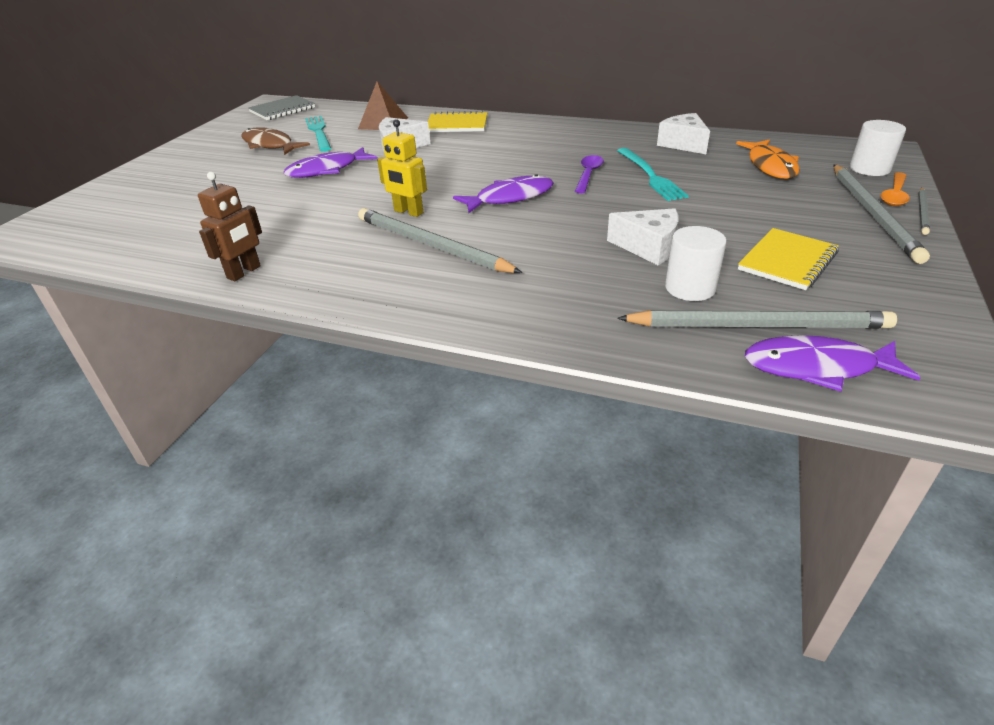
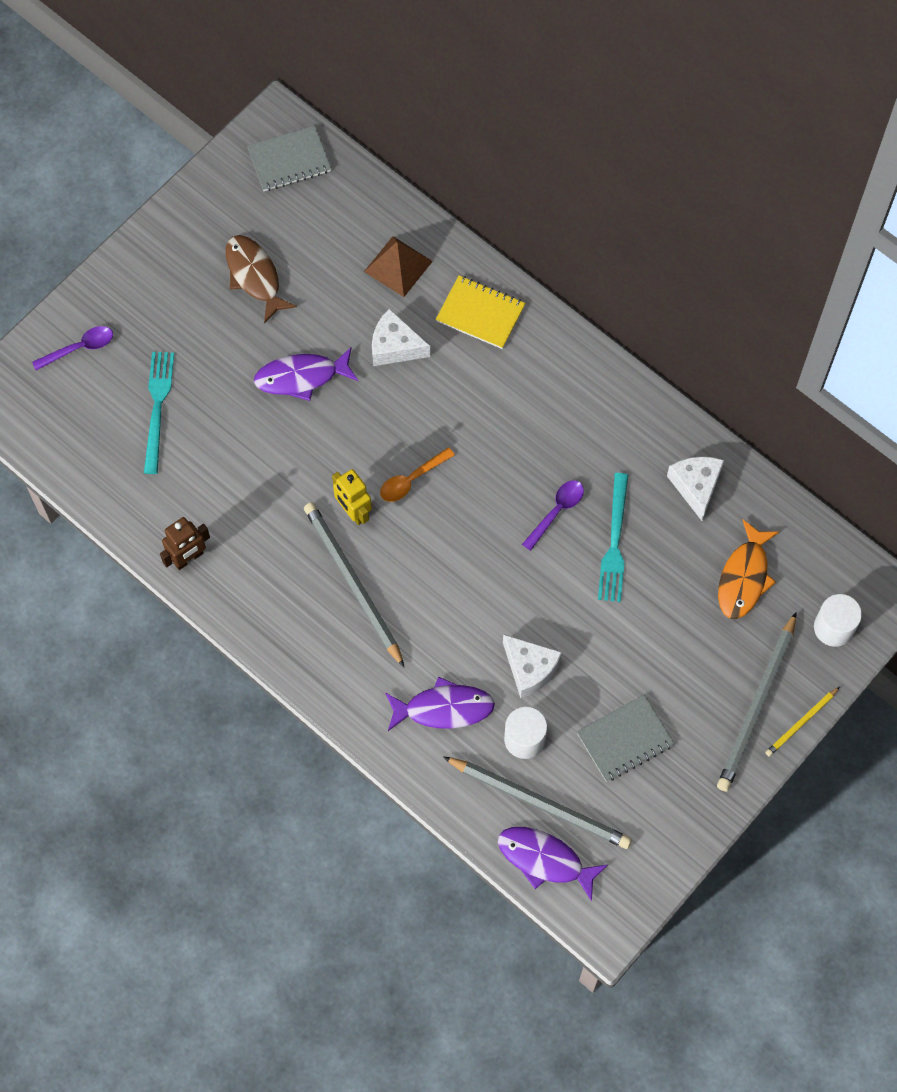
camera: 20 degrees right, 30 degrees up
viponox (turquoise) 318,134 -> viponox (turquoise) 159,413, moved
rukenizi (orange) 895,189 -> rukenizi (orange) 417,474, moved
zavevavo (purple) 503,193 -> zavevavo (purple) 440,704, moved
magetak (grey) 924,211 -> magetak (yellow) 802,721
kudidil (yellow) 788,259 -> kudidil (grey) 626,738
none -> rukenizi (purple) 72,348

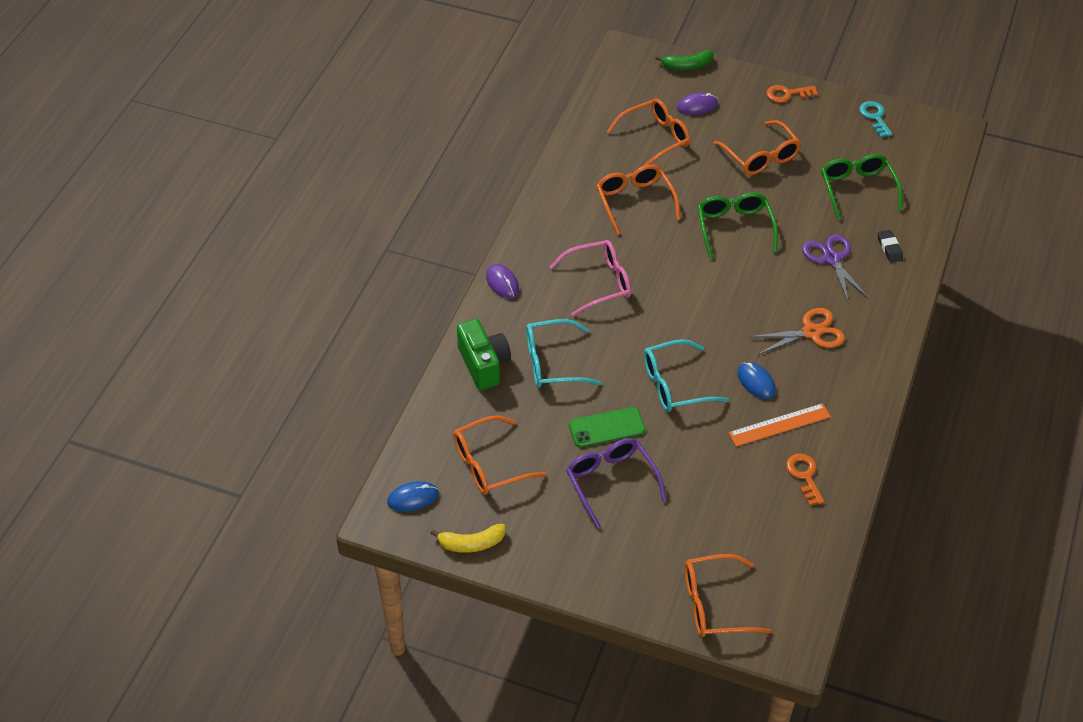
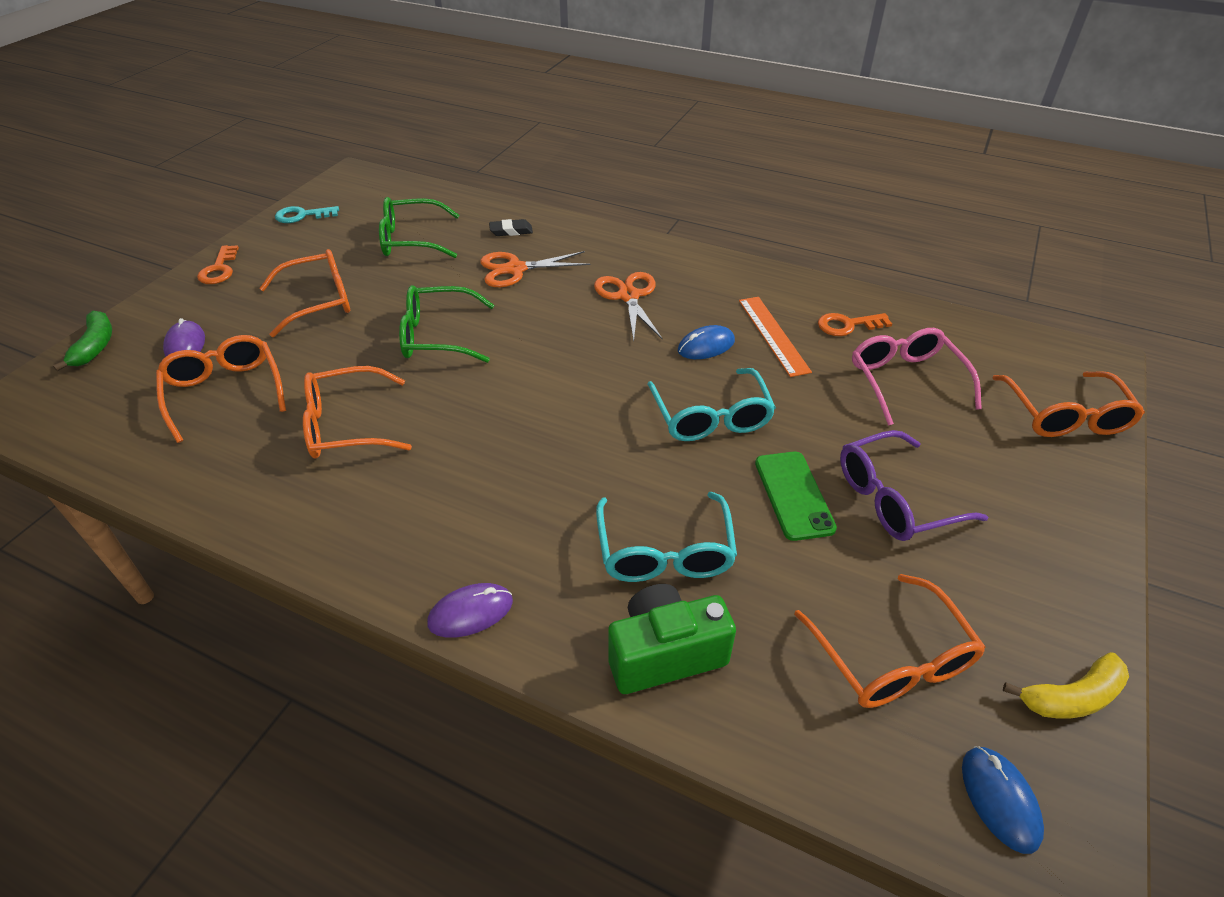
camera: 85 degrees left, 5 degrees down
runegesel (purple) 835,269 -> runegesel (orange) 535,269
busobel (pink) 590,278 -> busobel (pink) 917,377, moved
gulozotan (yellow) 467,538 -> gulozotan (yellow) 1066,685, 75 degrees clockwise

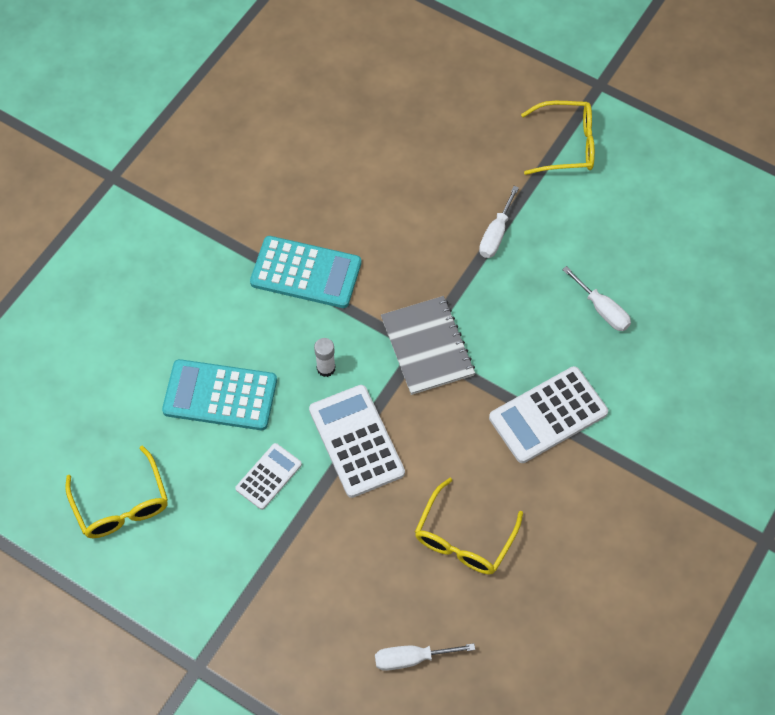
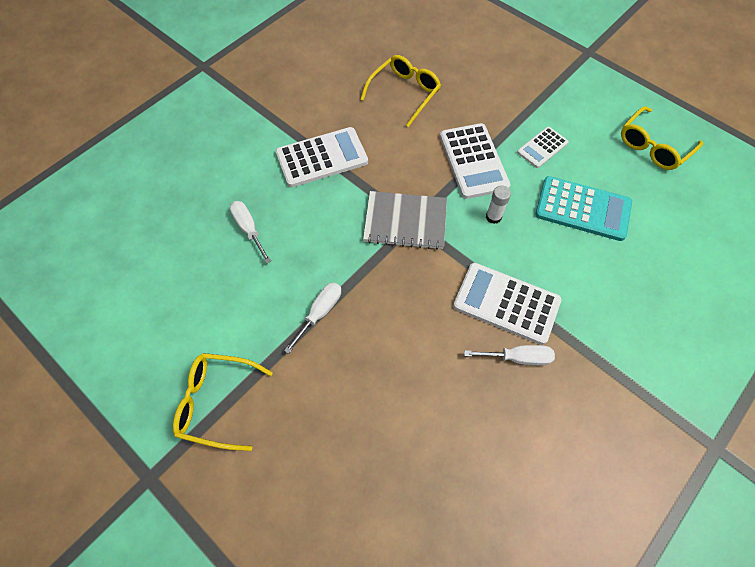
camera: 170 degrees left, 0 degrees up
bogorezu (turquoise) 305,272 -> bogorezu (white) 507,304
kudidil (grey) 428,345 -> kudidil (grey) 405,220, 75 degrees counterclockwise
busobel (yellow) 116,492 -> busobel (yellow) 662,138, 120 degrees counterclockwise
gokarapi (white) 425,657 -> gokarapi (white) 509,355, moved

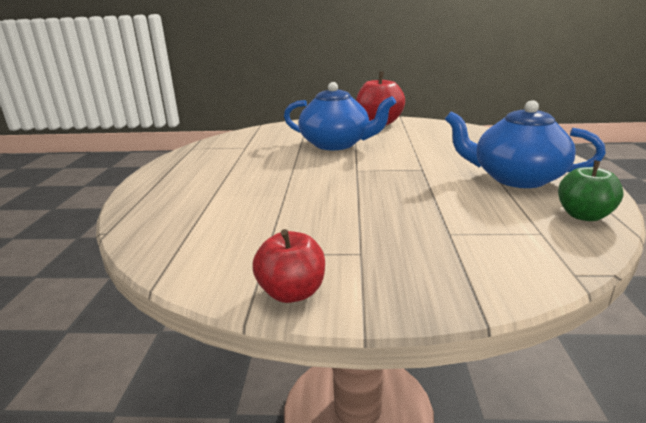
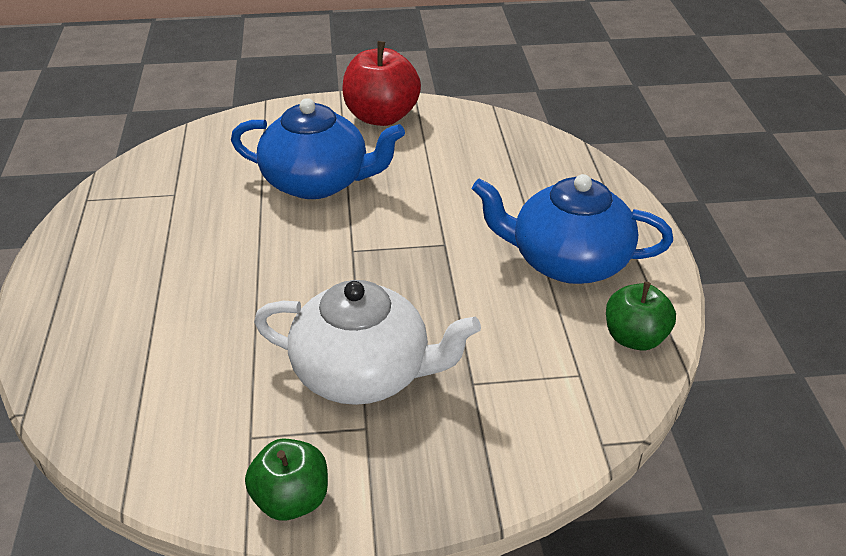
camera: 10 degrees left, 15 degrees up
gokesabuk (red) 289,266 -> gokesabuk (green) 286,479
none -> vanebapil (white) 367,342

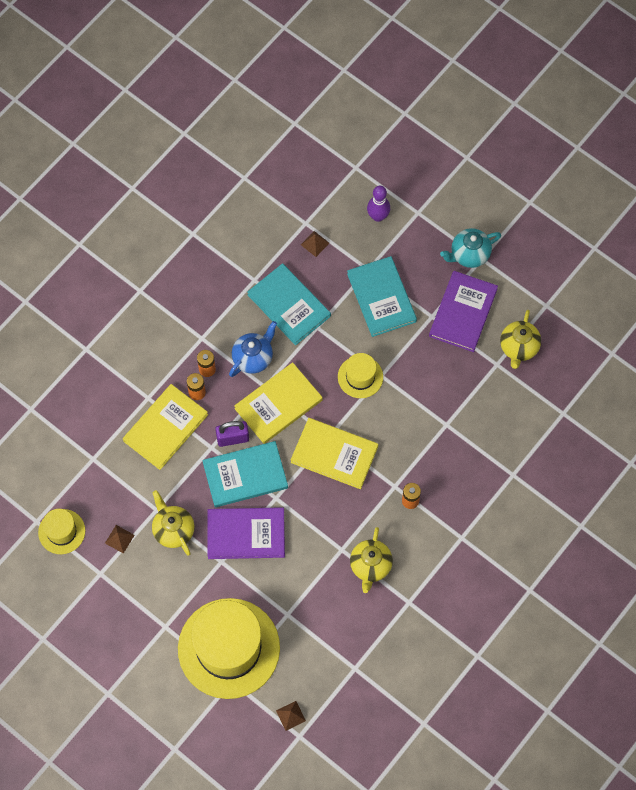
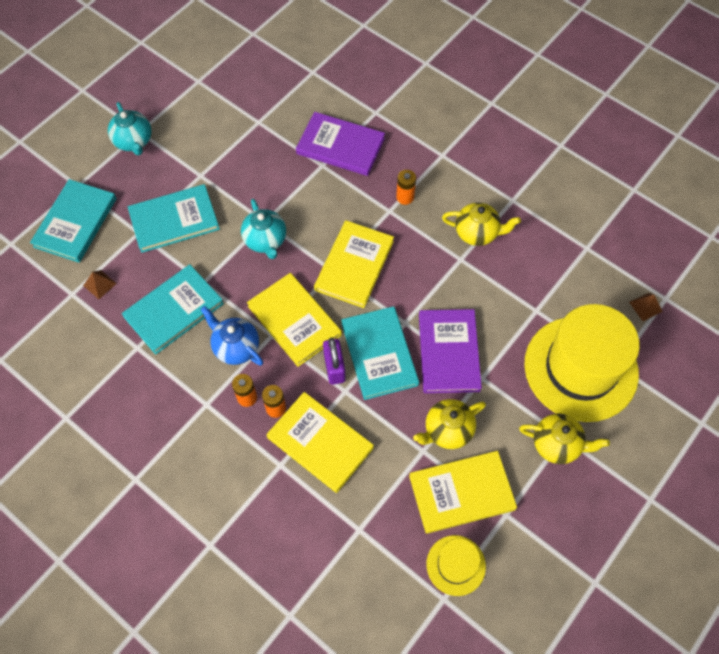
camera: 90 degrees left, 5 degrees down
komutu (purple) 378,204 -> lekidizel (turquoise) 73,221
lekidizel (purple) 463,311 -> lekidizel (purple) 340,144, moved
vanebapil (yellow) 520,339 -> vanebapil (yellow) 564,438, moved
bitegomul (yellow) 360,375 -> vanebapil (turquoise) 263,229
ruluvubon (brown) 120,539 -> lekidizel (yellow) 463,492

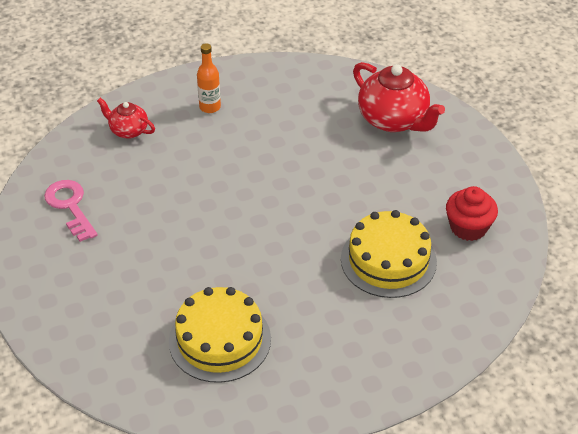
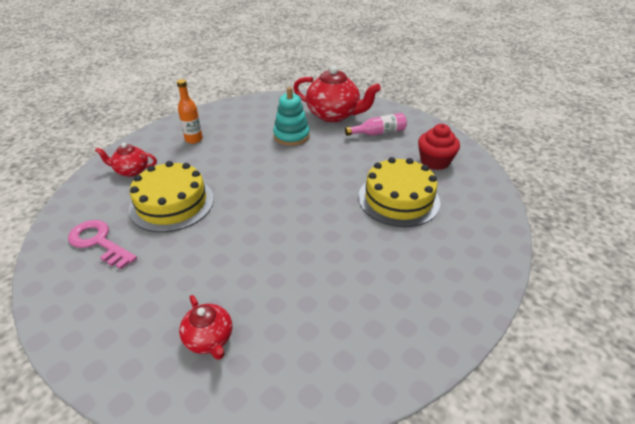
camera: 25 degrees left, 5 degrees down
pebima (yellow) 220,335 -> pebima (yellow) 171,196, moved
none -> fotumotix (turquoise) 291,116
none -> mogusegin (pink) 376,124
none -> vanebapil (red) 205,327

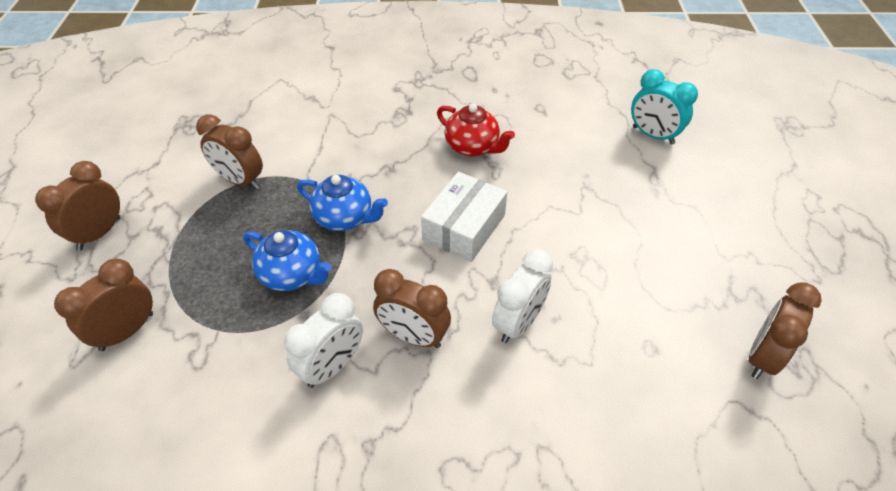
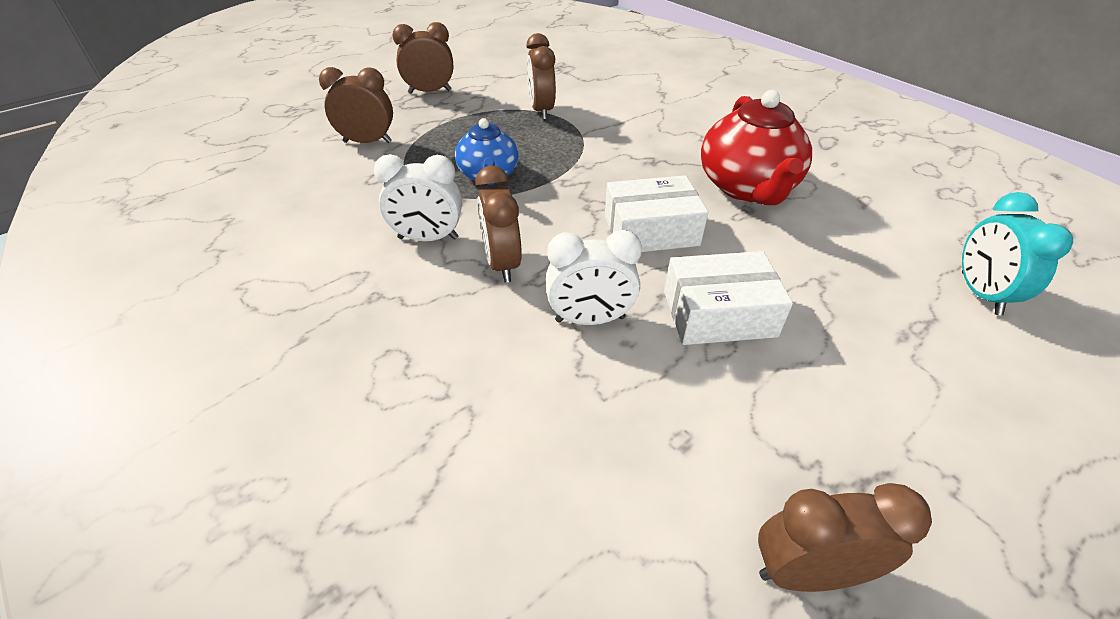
camera: 50 degrees right, 5 degrees down
vanebapil (red) 476,130 -> vanebapil (red) 756,147, x1.61
vanebapil (blue) 342,203 -> none
none -> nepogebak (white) 728,298

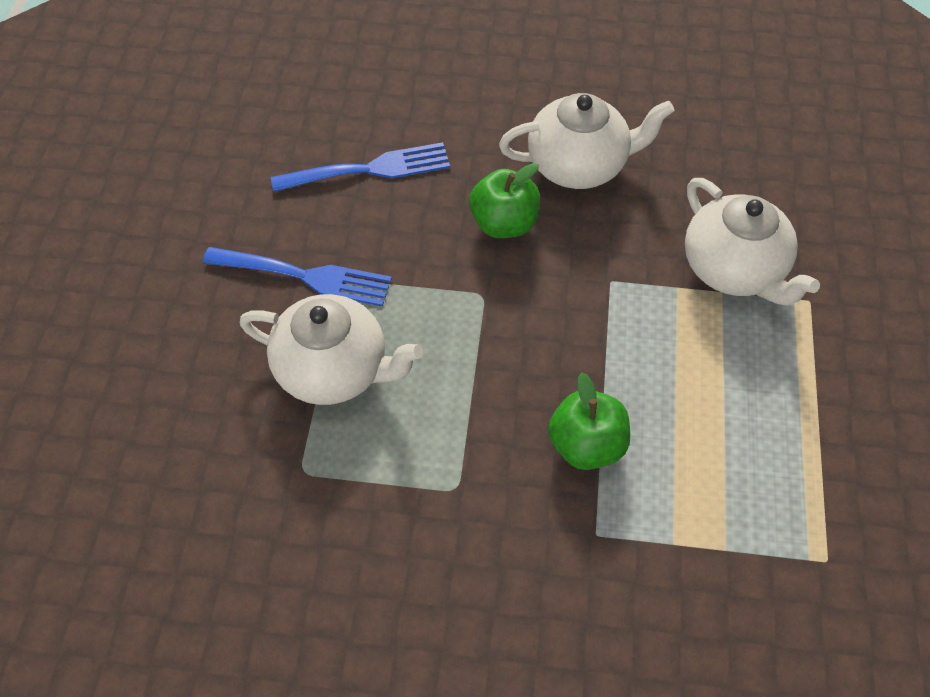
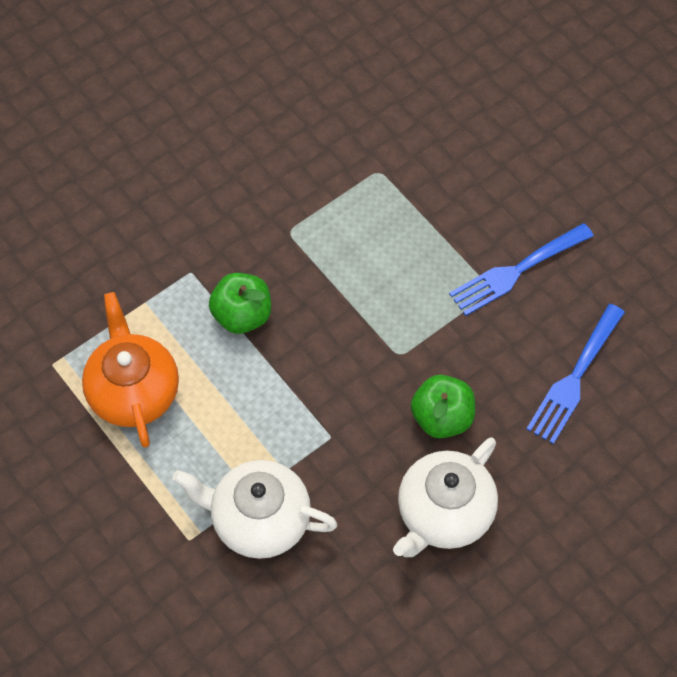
camera: 135 degrees right, 5 degrees up
vanebapil (white) 331,349 -> none
none -> vanebapil (orange) 130,370

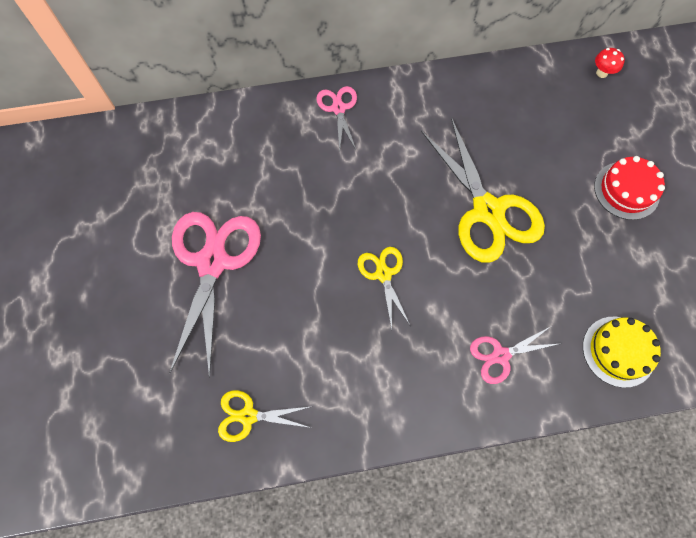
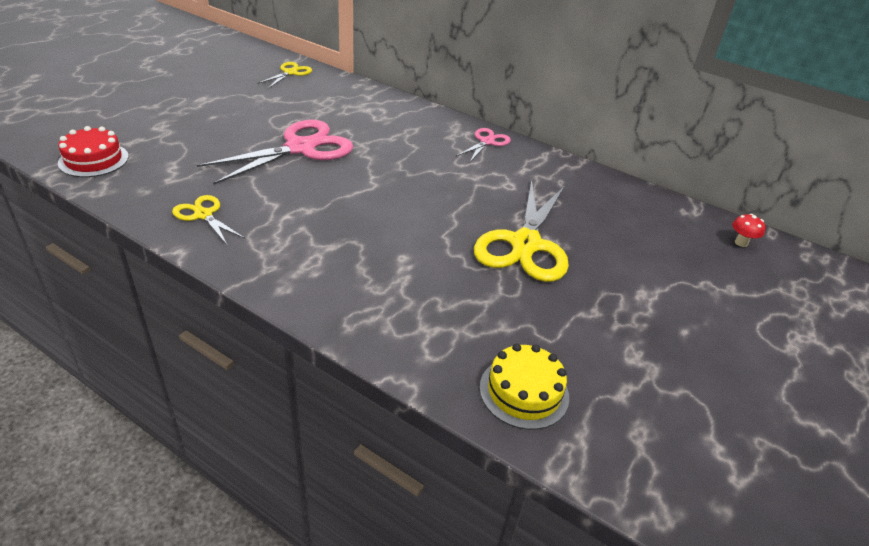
camera: 40 degrees right, 30 degrees down
pebima (red) 629,188 -> pebima (red) 93,151, moved
runegesel (yellow) 384,288 -> runegesel (yellow) 284,75, moved
runegesel (pink) 514,355 -> none

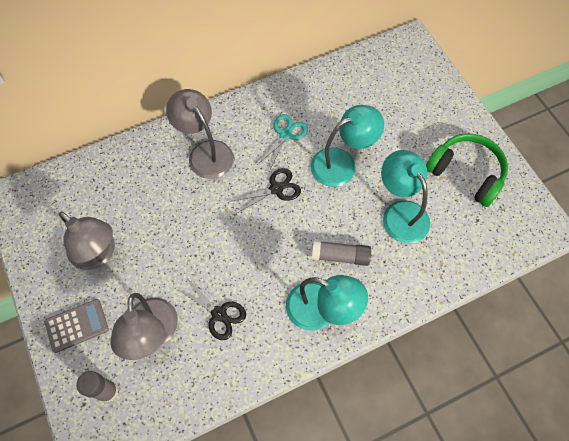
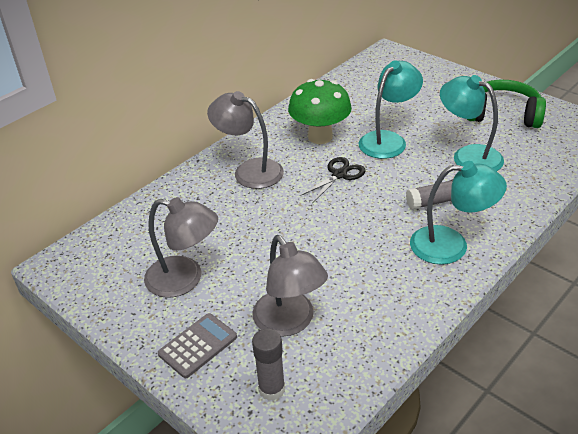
camera: 20 degrees left, 25 degrees down
runegesel (turquoise) 282,142 -> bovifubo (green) 320,111
runegesel (black) 211,308 -> none

